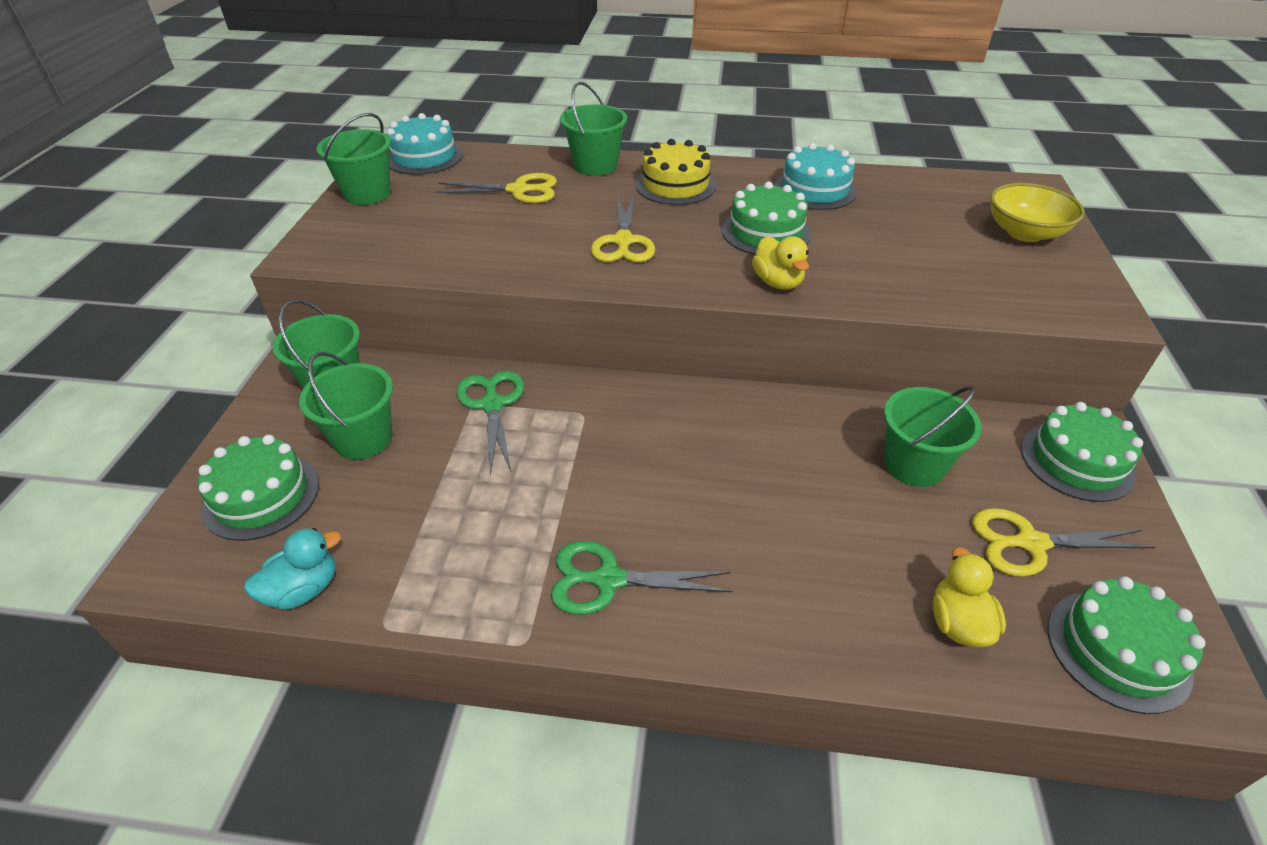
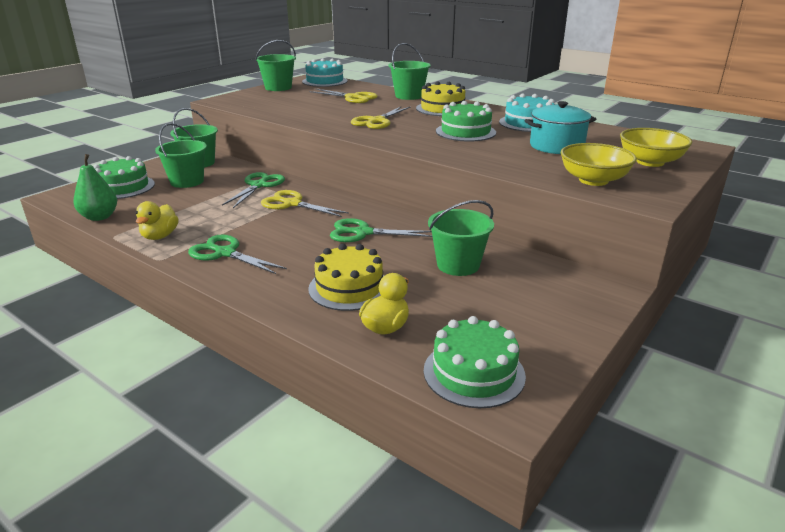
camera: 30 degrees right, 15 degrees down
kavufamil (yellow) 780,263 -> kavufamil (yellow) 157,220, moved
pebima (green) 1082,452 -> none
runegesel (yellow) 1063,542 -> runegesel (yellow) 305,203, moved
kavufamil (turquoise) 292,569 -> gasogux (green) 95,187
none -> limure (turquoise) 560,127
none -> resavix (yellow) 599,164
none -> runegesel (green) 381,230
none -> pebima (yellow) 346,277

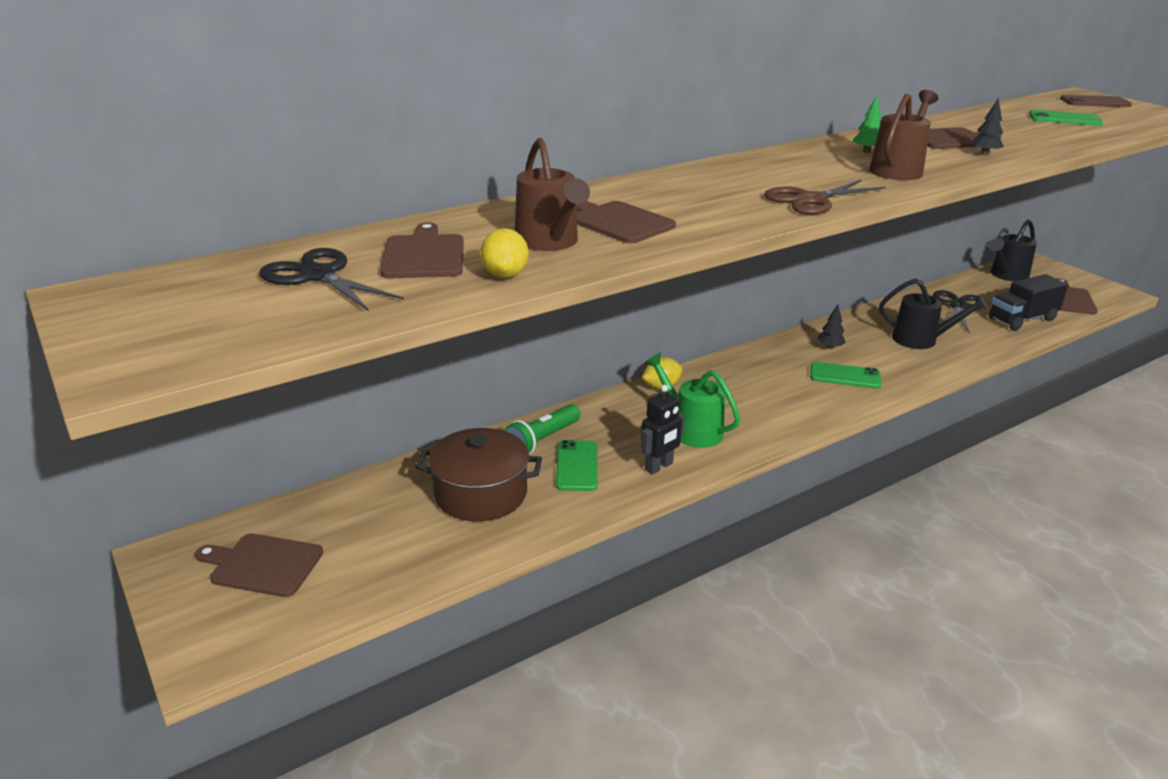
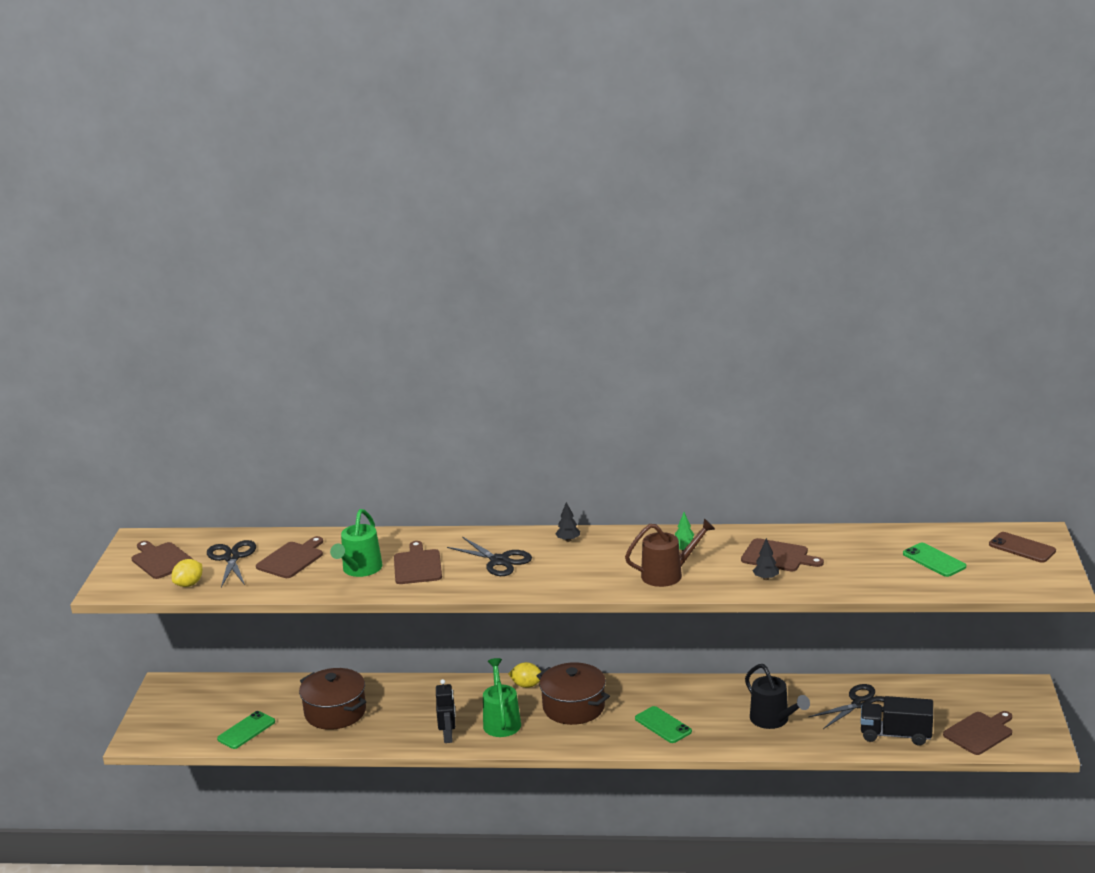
camera: 40 degrees right, 5 degrees down
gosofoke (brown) 552,194 -> gosofoke (green) 356,543
runegesel (brown) 825,197 -> none
gosofoke (black) 1013,250 -> none
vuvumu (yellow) 505,253 -> vuvumu (yellow) 187,573, moved
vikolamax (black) 831,326 -> vikolamax (black) 567,522, moved
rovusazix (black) 663,430 -> rovusazix (black) 446,711, 90 degrees counterclockwise
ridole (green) 542,429 -> none
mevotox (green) 577,465 -> mevotox (green) 246,730, moved
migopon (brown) 259,565 -> migopon (brown) 163,560, moved
none -> runegesel (black) 489,556
none -> limure (brown) 573,693

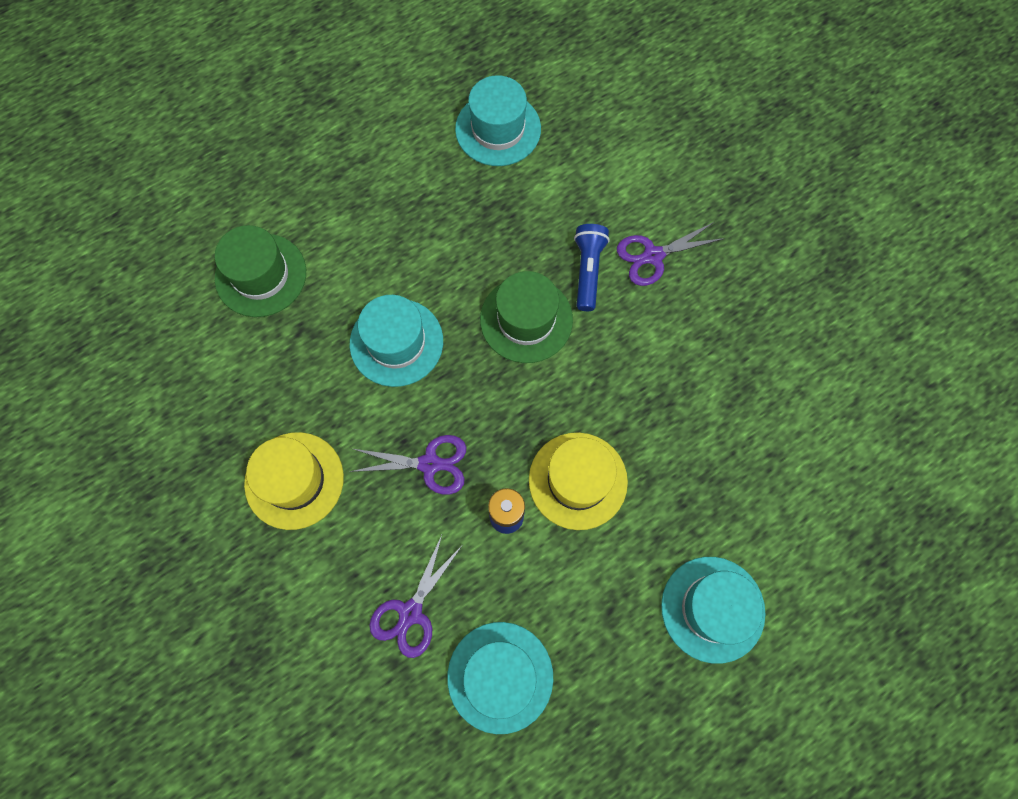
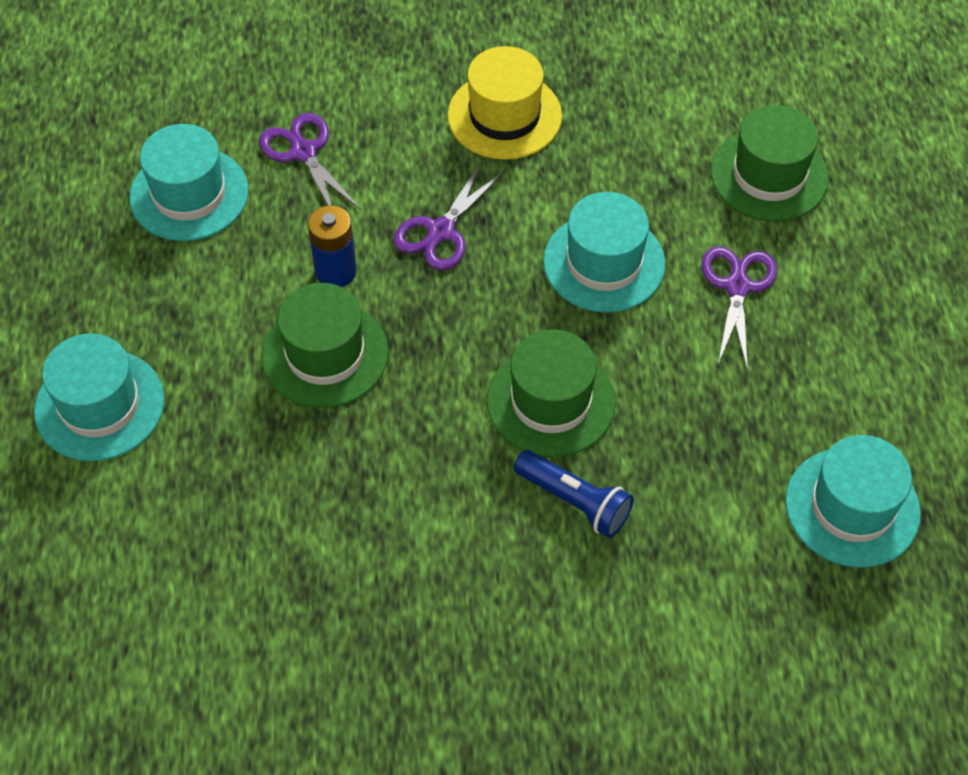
camera: 120 degrees right, 15 degrees down
runegesel (purple) 671,254 -> runegesel (purple) 739,308, moved
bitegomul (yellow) 578,481 -> bitegomul (green) 325,345

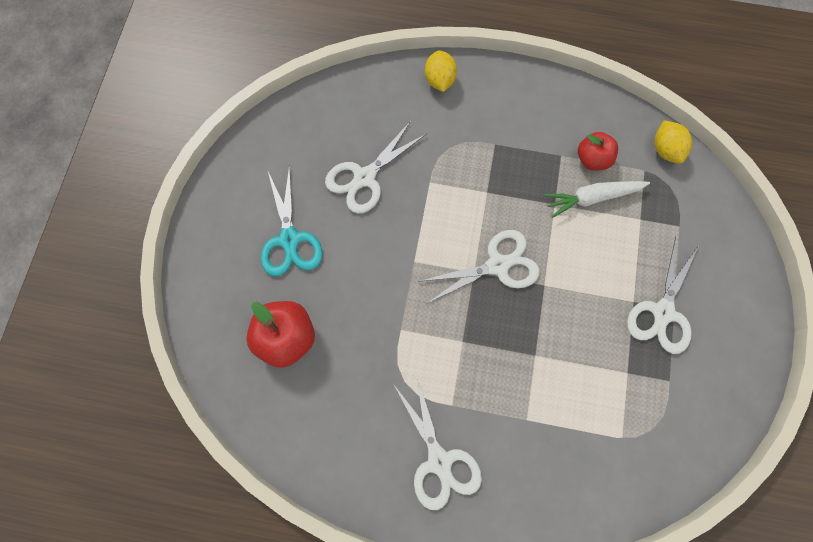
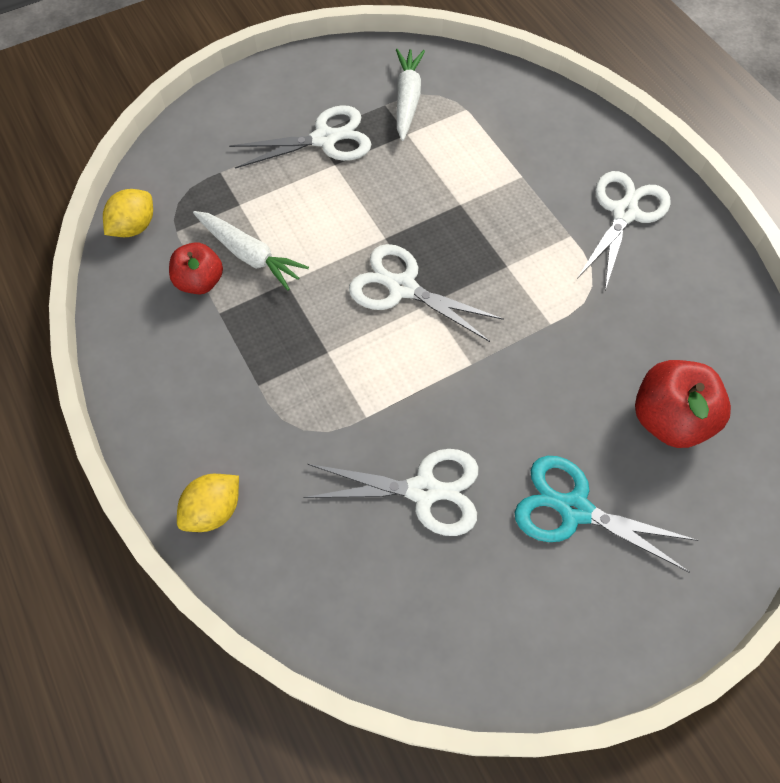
camera: 130 degrees left, 10 degrees down
runegesel (turquoise) 292,220 -> runegesel (turquoise) 606,514, 105 degrees counterclockwise
none -> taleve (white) 410,95

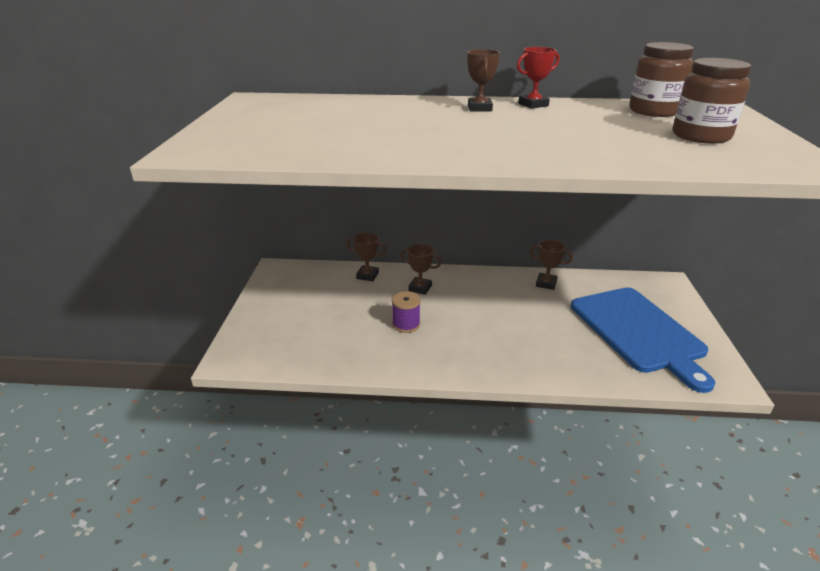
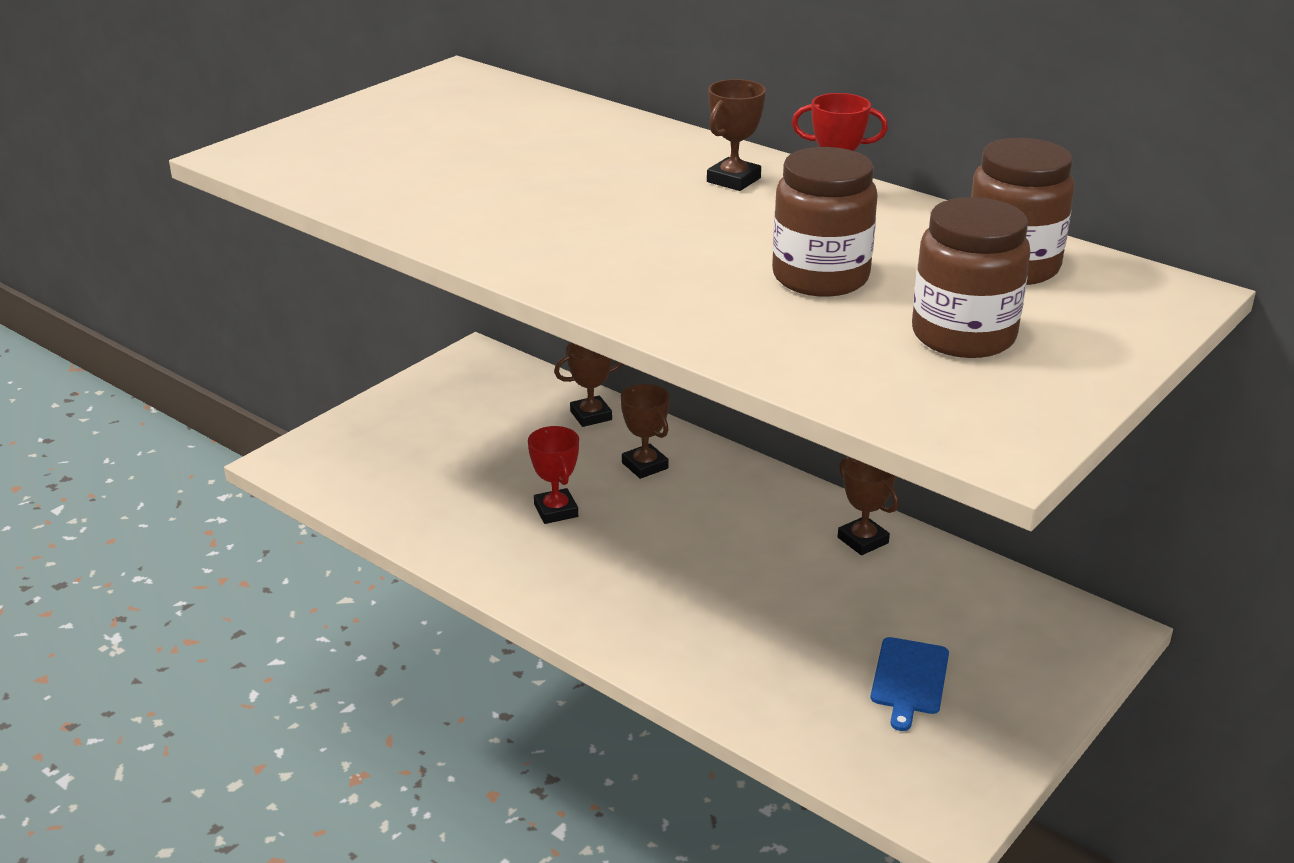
camera: 35 degrees right, 0 degrees up
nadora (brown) 366,256 -> nadora (brown) 588,385, 75 degrees counterclockwise
migopon (blue) 643,340 -> migopon (blue) 910,684, x0.41
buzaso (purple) 406,312 -> nadora (red) 553,475
none -> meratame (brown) 825,222

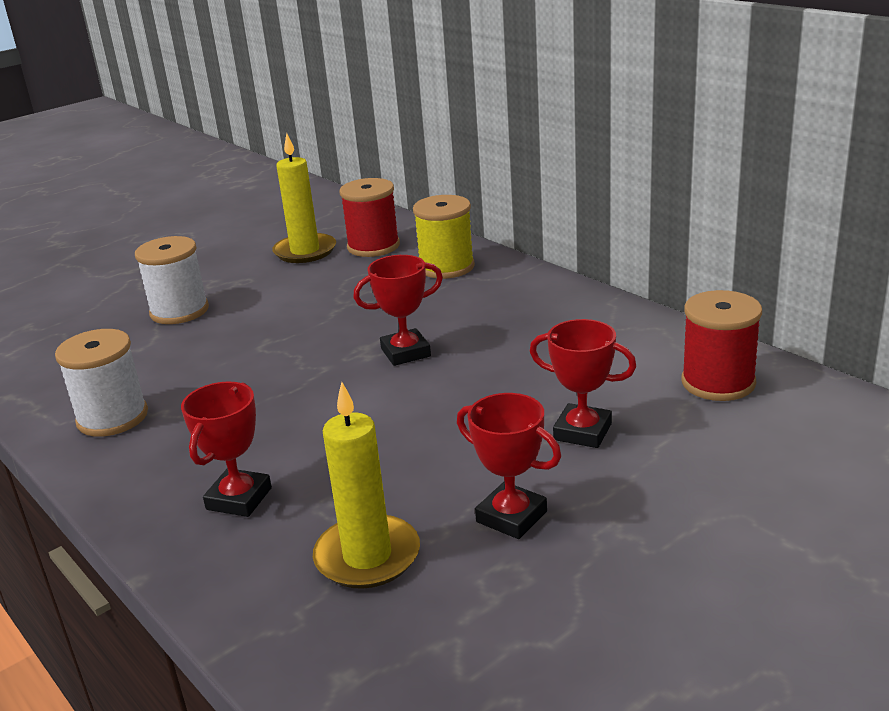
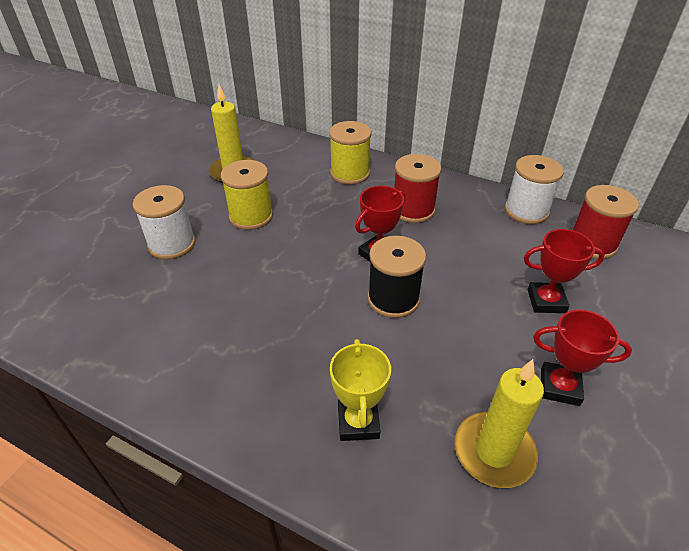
camera: 25 degrees left, 15 degrees up
buzaso (red) 370,217 -> buzaso (red) 418,188, moved
buzaso (white) 101,383 -> buzaso (white) 534,189, moved
nadora (red) 226,449 -> nadora (yellow) 360,390
none -> buzaso (yellow) 247,195
none -> buzaso (black) 397,277

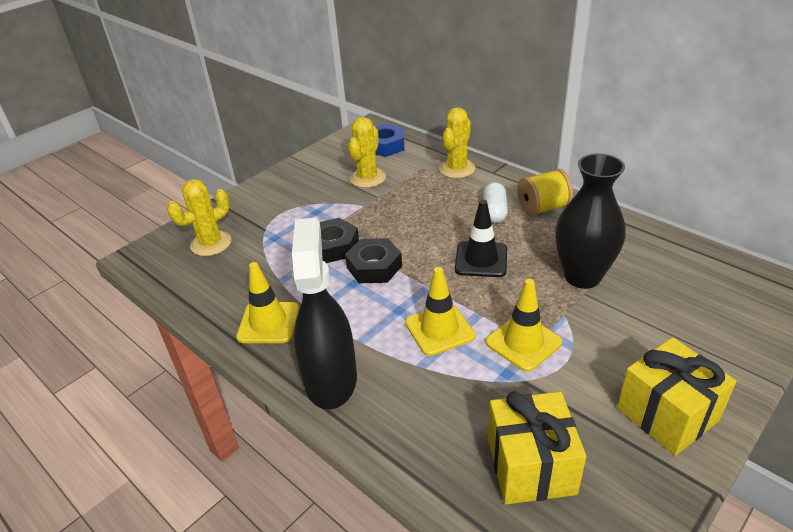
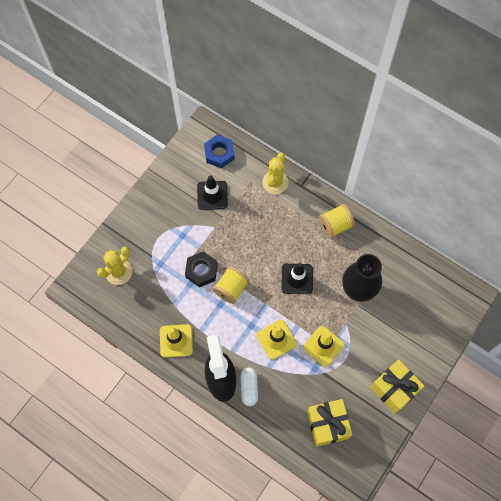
camera: 10 degrees left, 30 degrees up
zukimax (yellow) 367,152 -> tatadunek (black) 212,192
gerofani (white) 495,202 -> gerofani (white) 249,387, moved
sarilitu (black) 373,260 -> buzaso (yellow) 231,285

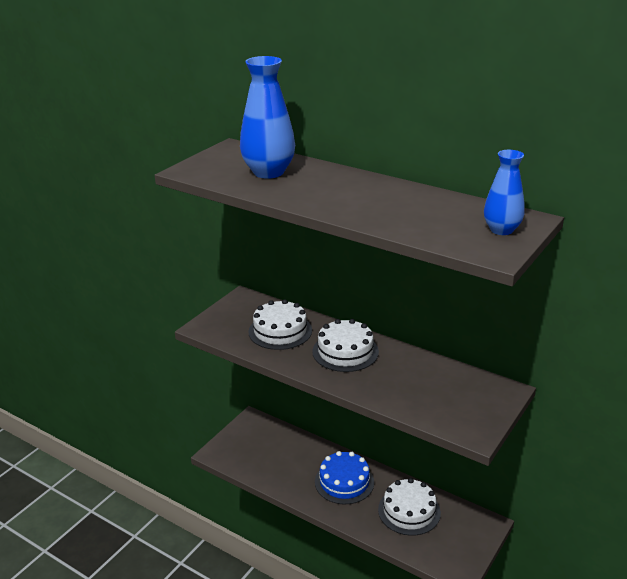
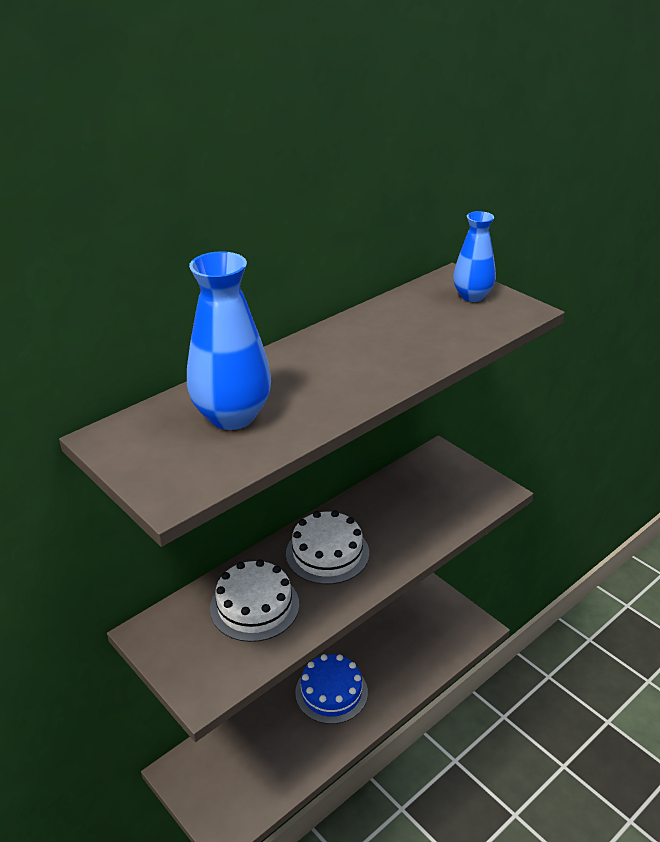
camera: 75 degrees left, 5 degrees up
pebima (white) 409,507 -> none

